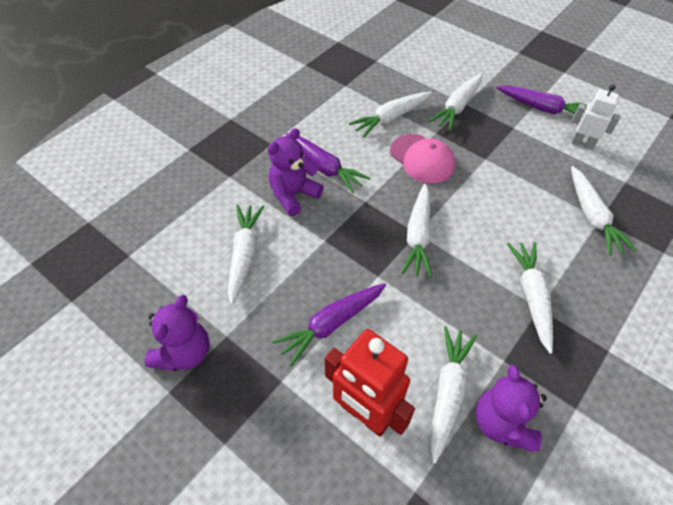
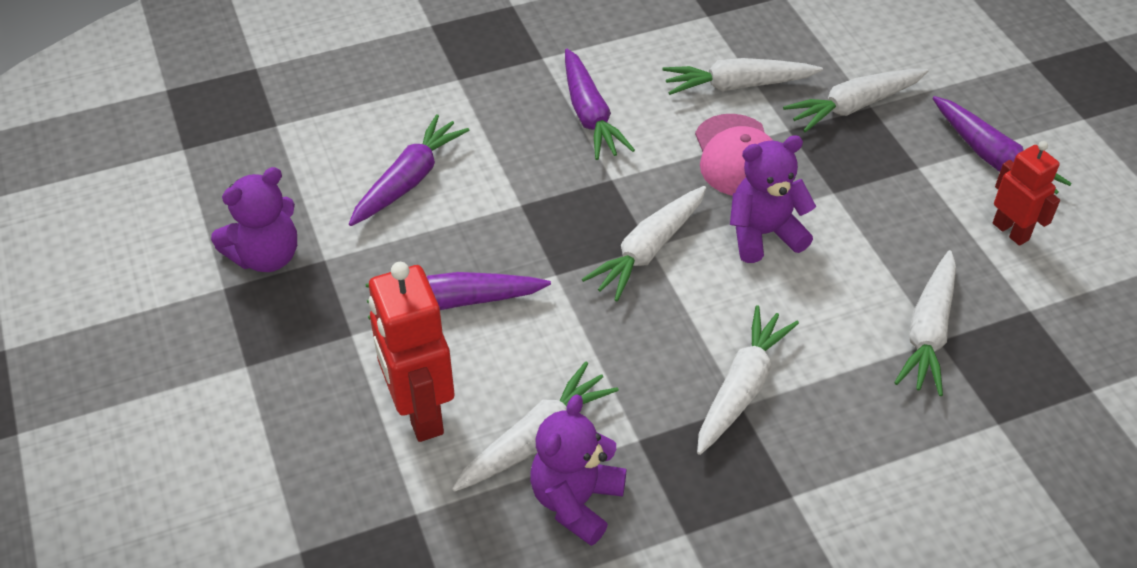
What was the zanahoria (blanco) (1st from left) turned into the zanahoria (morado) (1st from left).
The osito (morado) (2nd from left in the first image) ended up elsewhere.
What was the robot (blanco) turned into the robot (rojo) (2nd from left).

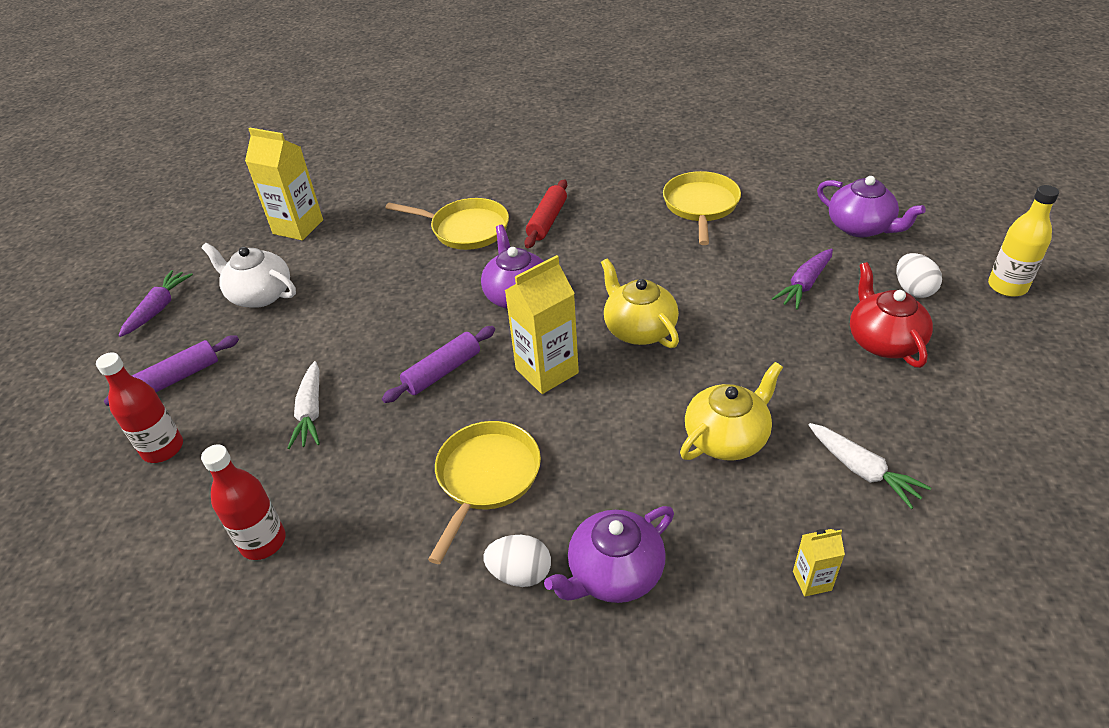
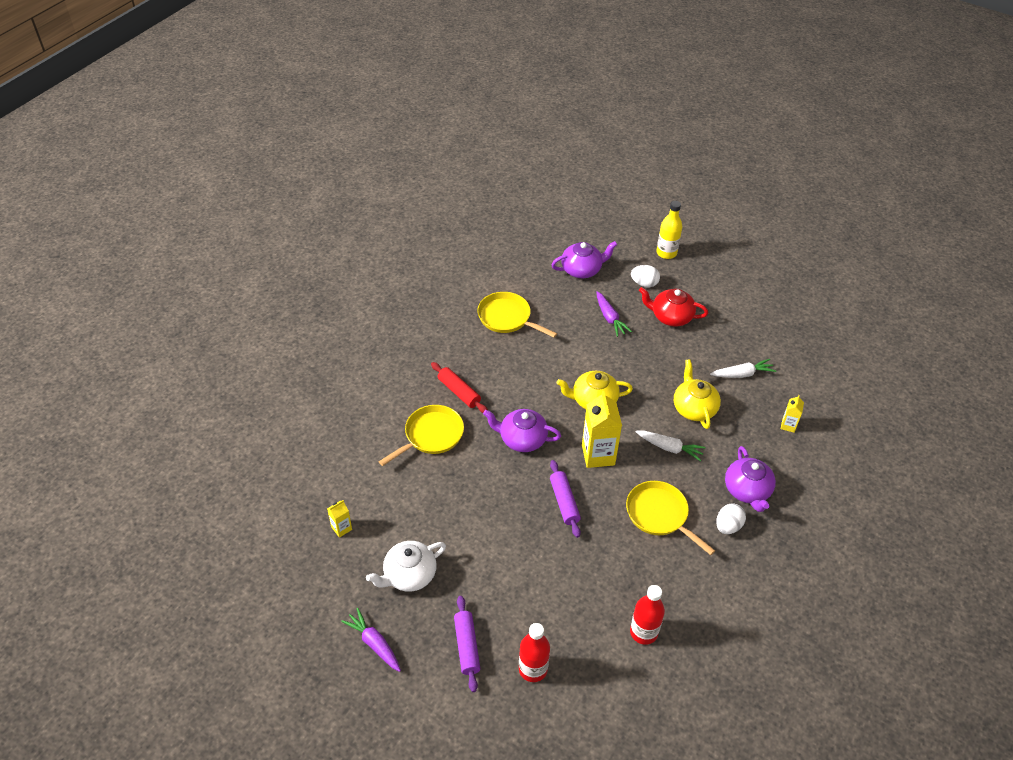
The size of the cartón de leche (amarillo) (1st from left) changed by a factor of 0.50.
The zanahoria (blanco) (1st from left) ended up elsewhere.

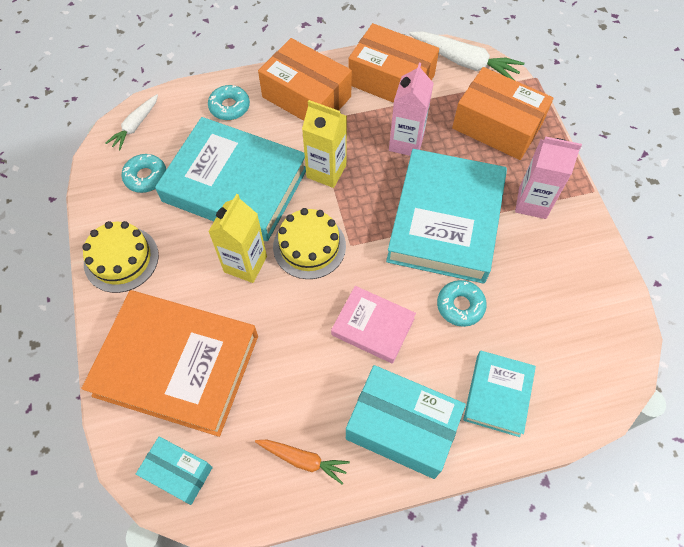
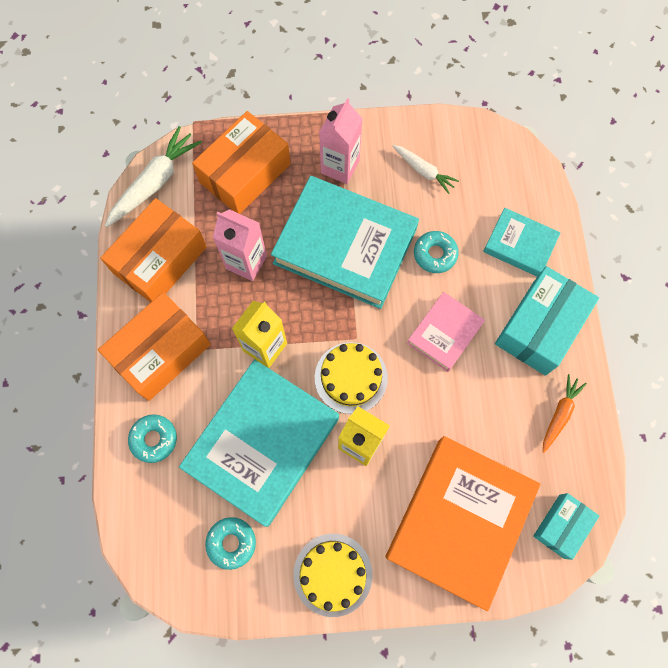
The zanahoria (blanco) (1st from left in the first image) ended up elsewhere.

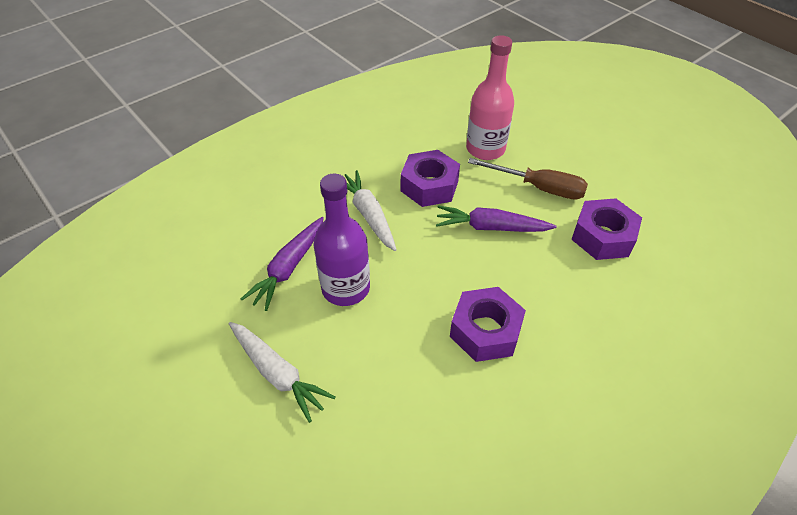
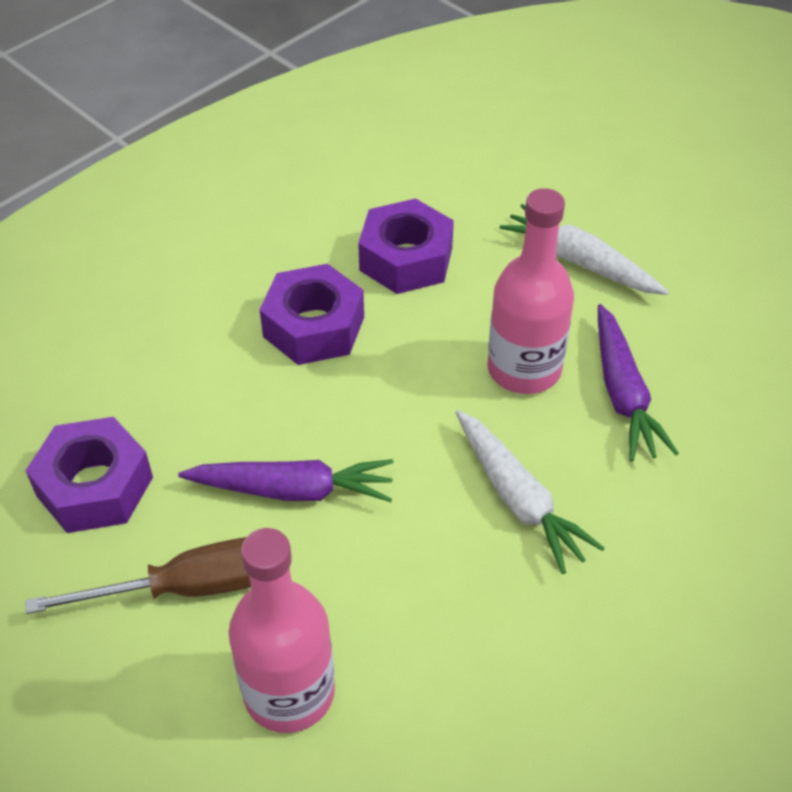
The zanahoria (morado) (1st from left in the first image) ended up facing another way, 150 degrees clockwise from before.
What was the botella (morado) turned into the botella (rosa) (2nd from left).
The tuerca (morado) (1st from left in the first image) ended up elsewhere.
The destornillador (marrón) ended up facing another way, 150 degrees clockwise from before.

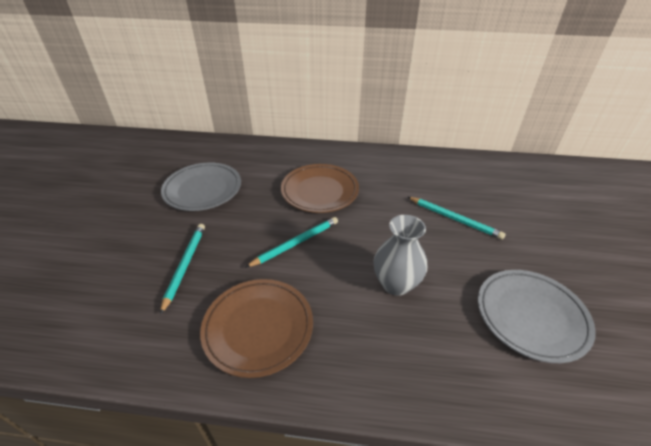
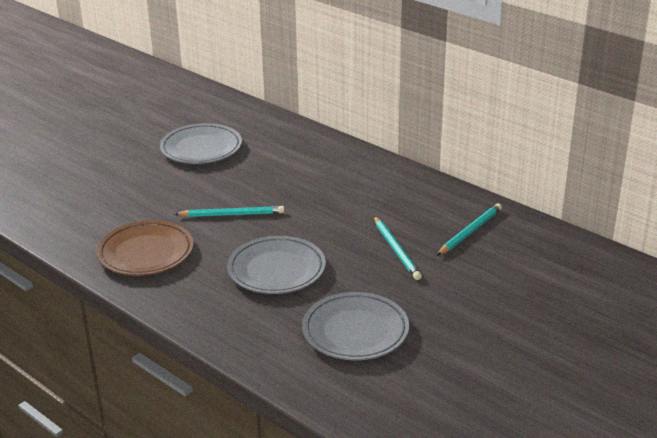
The lápiz (turquesa) (1st from left in the first image) ended up elsewhere.
The second view lost the plato (marrón) (2nd from left).
Where the florero (gris) stood, the plato (gris) (2nd from left) came to stand.

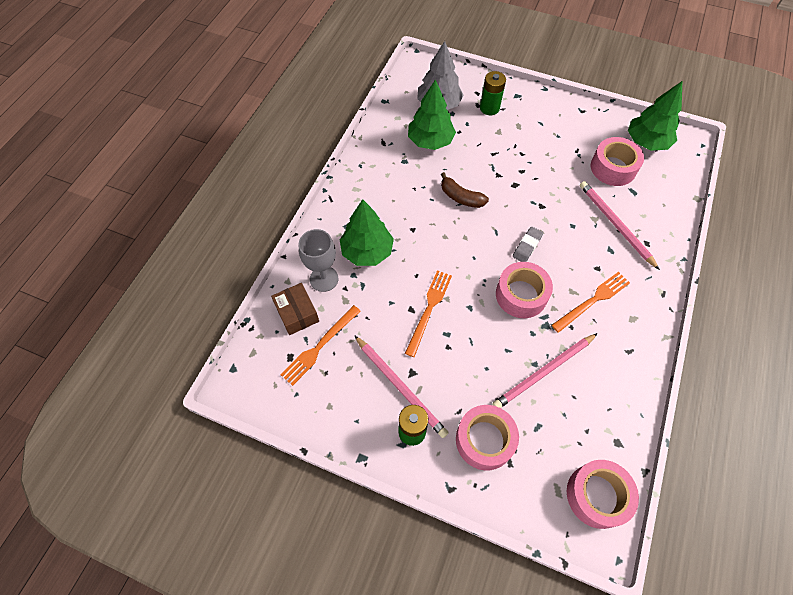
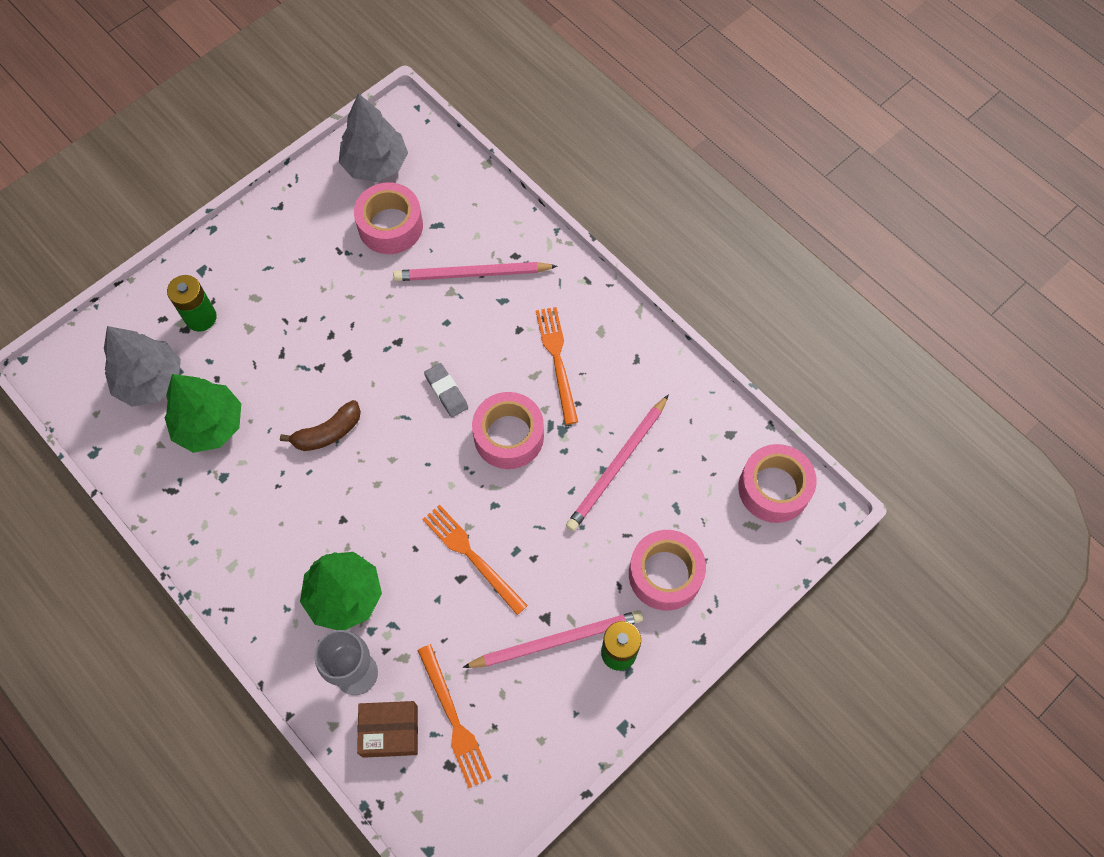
The lápiz (rosa) (2nd from left in the first image) ended up facing another way, 45 degrees clockwise from before.
What was the árbol (verde) (3rd from left) turned into the árbol (gris) (2nd from left).

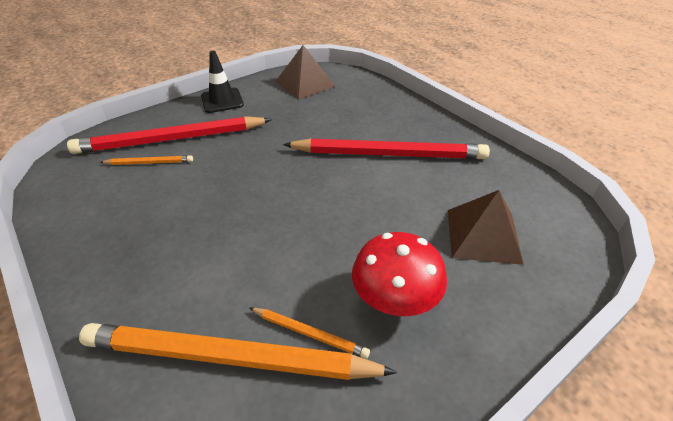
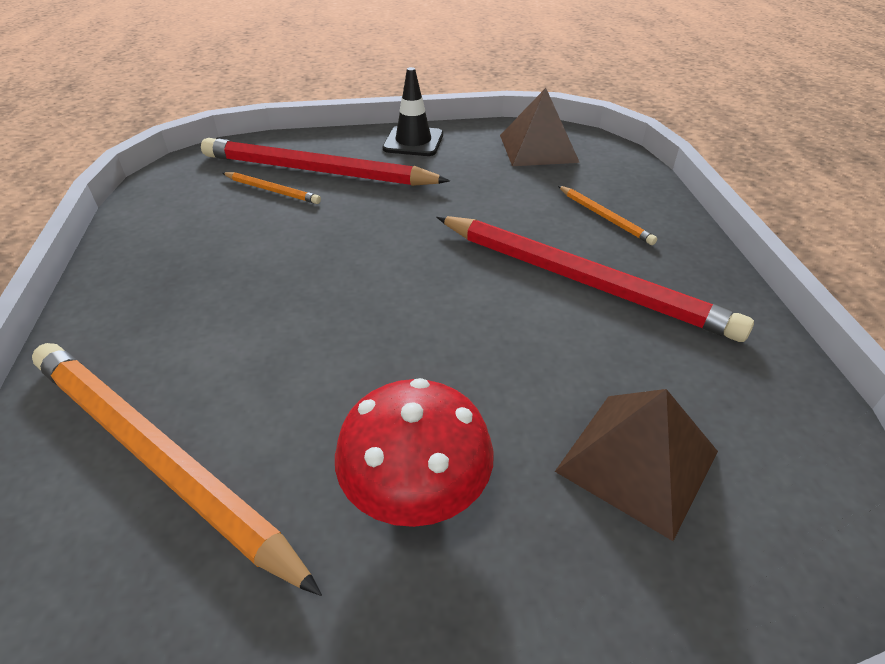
The lápiz (naranja) (3rd from left) ended up elsewhere.

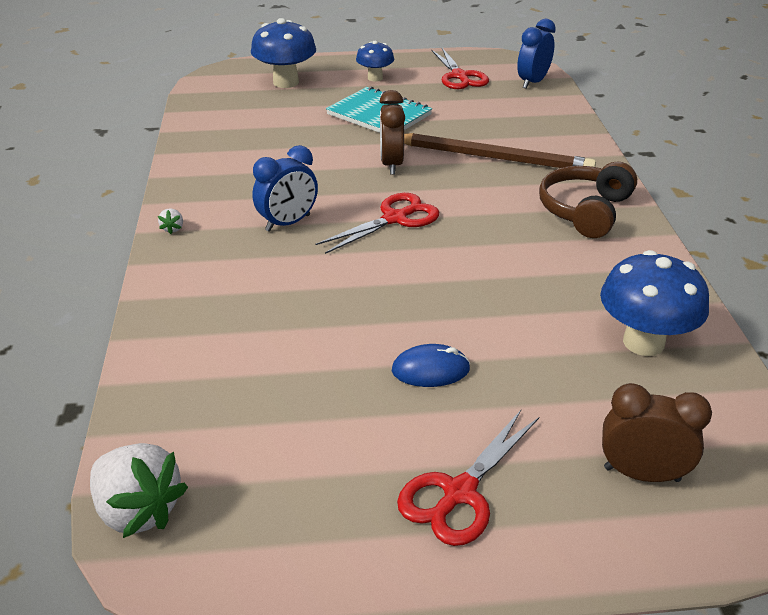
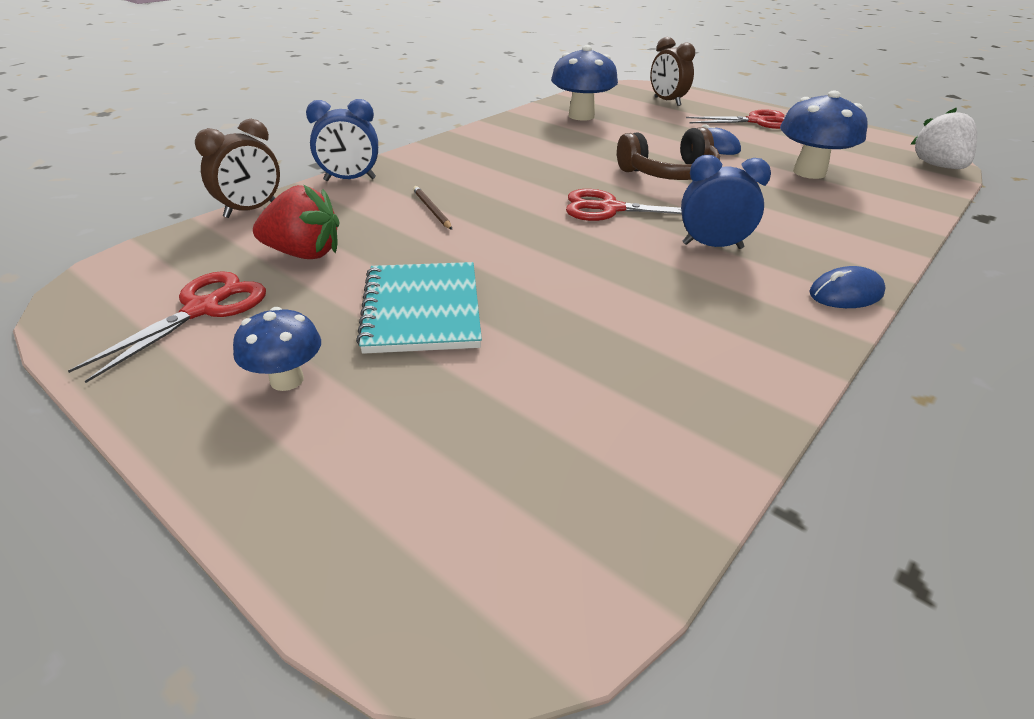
Where the fresa (blanco) (2nd from left) stood, the ratón (azul) (2nd from left) came to stand.
The seta (azul) (1st from left in the first image) ended up elsewhere.
The despertador (marrón) (1st from left) ended up elsewhere.
The size of the lápiz (marrón) changed by a factor of 0.41.
The despertador (azul) (2nd from left in the first image) ended up elsewhere.
The auriculares (marrón) ended up elsewhere.
The second view gained the fresa (rojo).

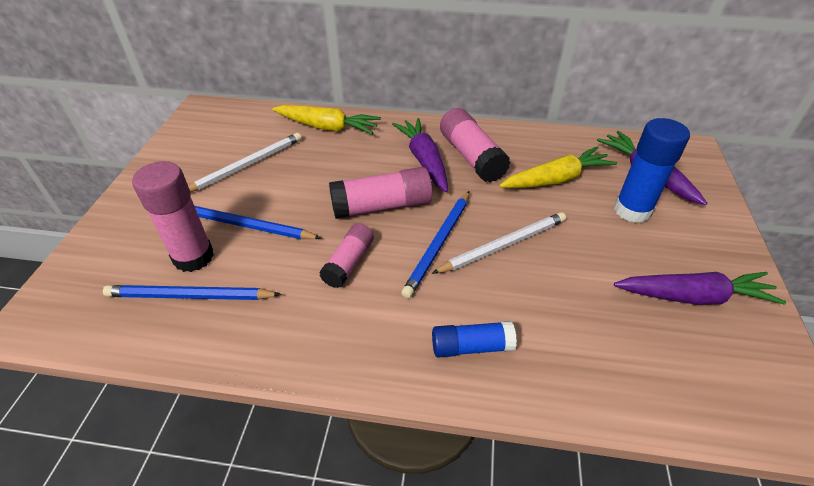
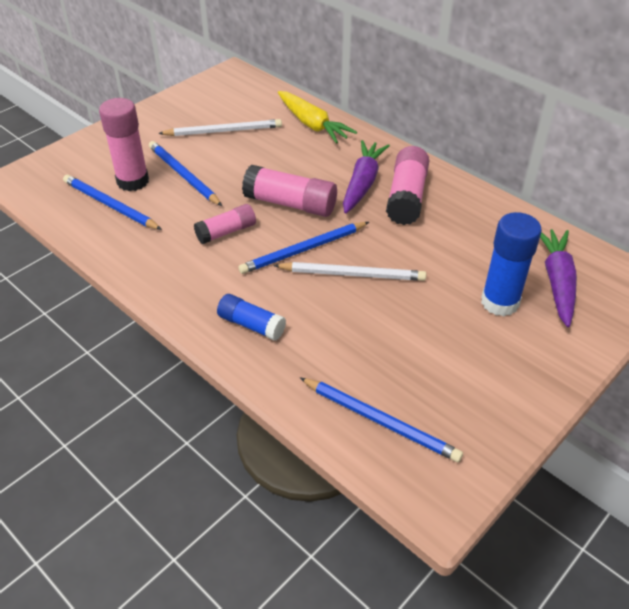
The second view lost the zanahoria (amarillo) (2nd from left).
The second view lost the zanahoria (morado) (3rd from left).
The second view gained the lápiz (azul) (4th from left).

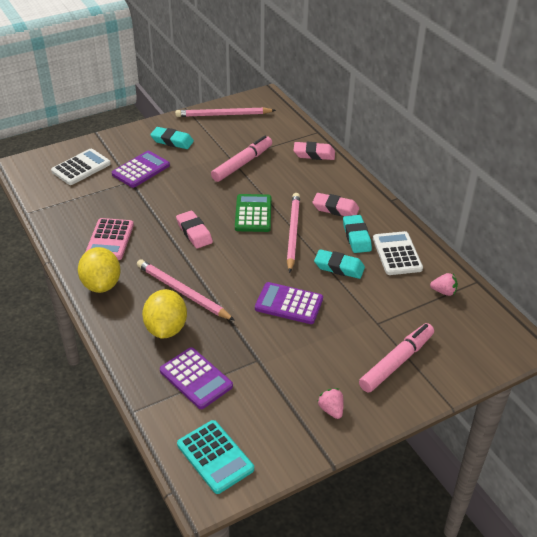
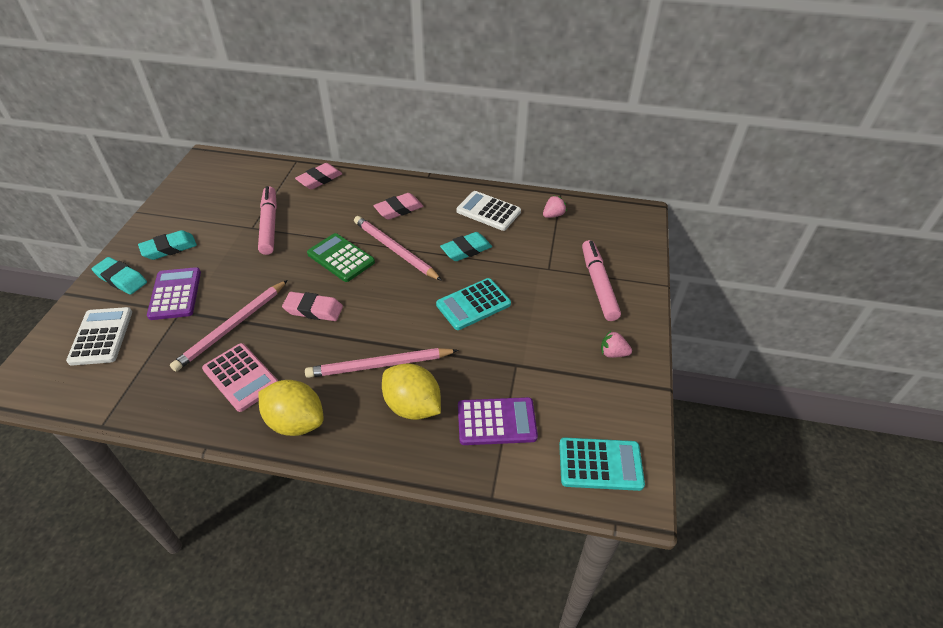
The lápiz (rosa) (2nd from left in the first image) ended up elsewhere.
What was the calculadora (morado) (3rd from left) turned into the calculadora (turquesa) (1st from left).
The goma de borrar (turquesa) (3rd from left in the first image) ended up elsewhere.

